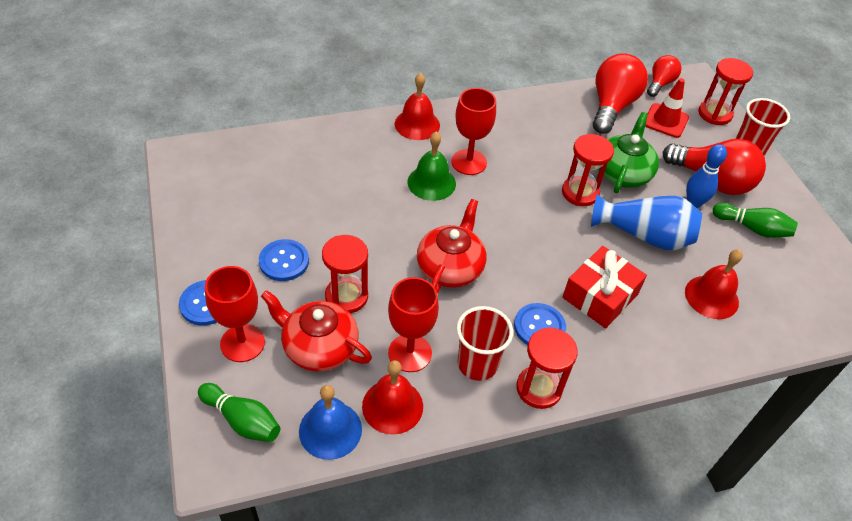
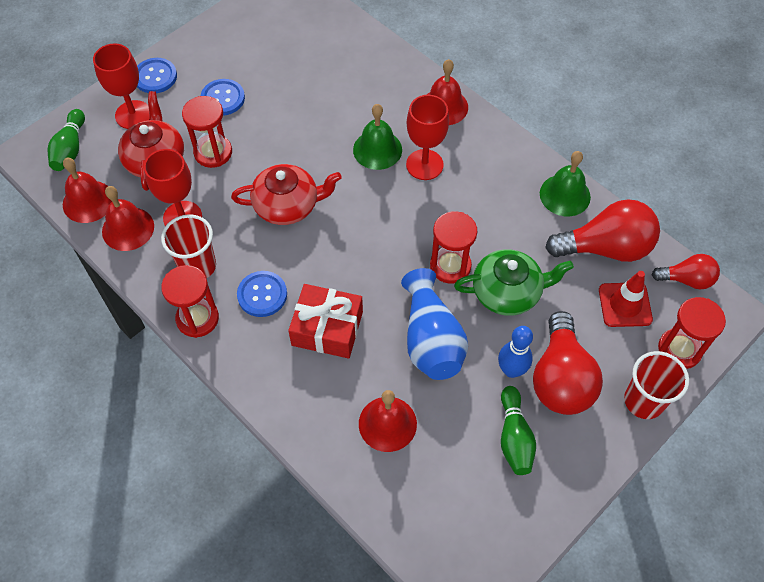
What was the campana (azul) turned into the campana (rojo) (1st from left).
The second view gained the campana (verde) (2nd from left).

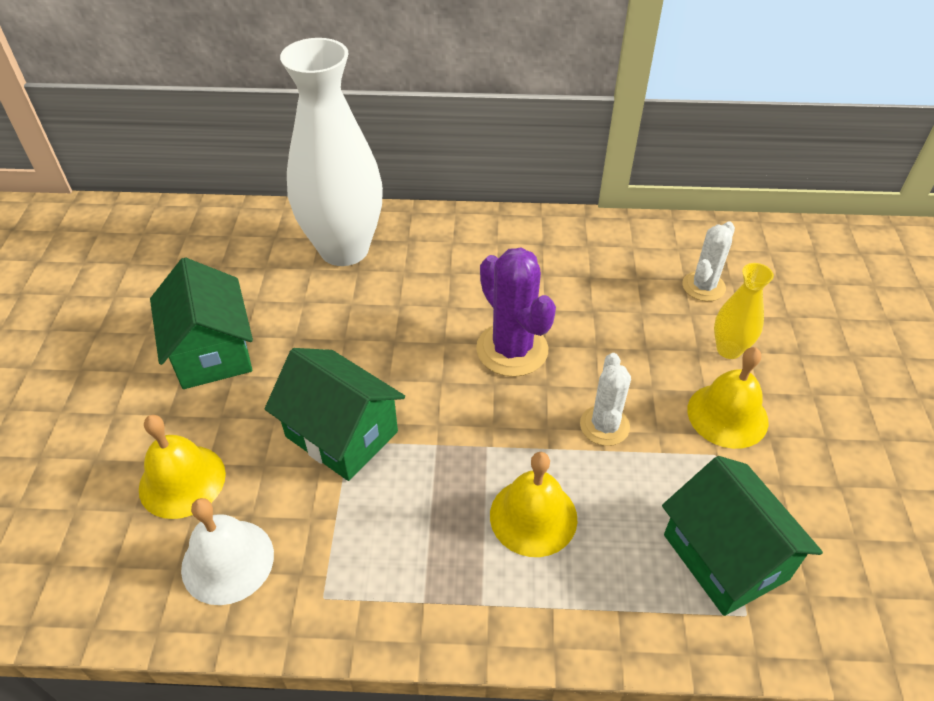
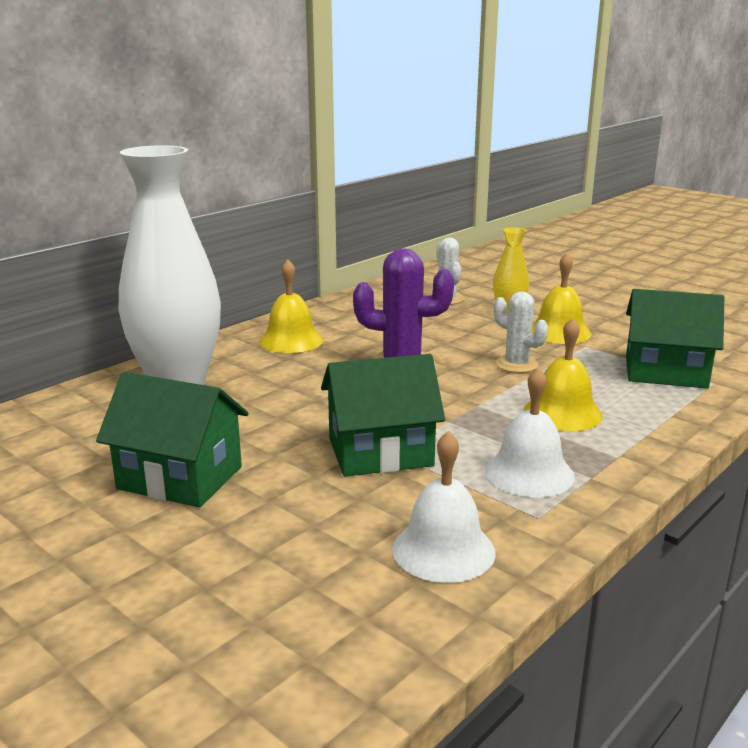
The campana (amarillo) (1st from left) ended up elsewhere.
The second view gained the campana (blanco) (2nd from left).

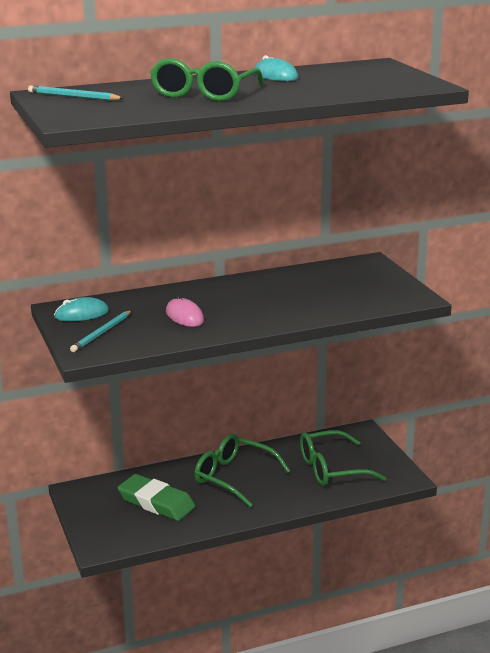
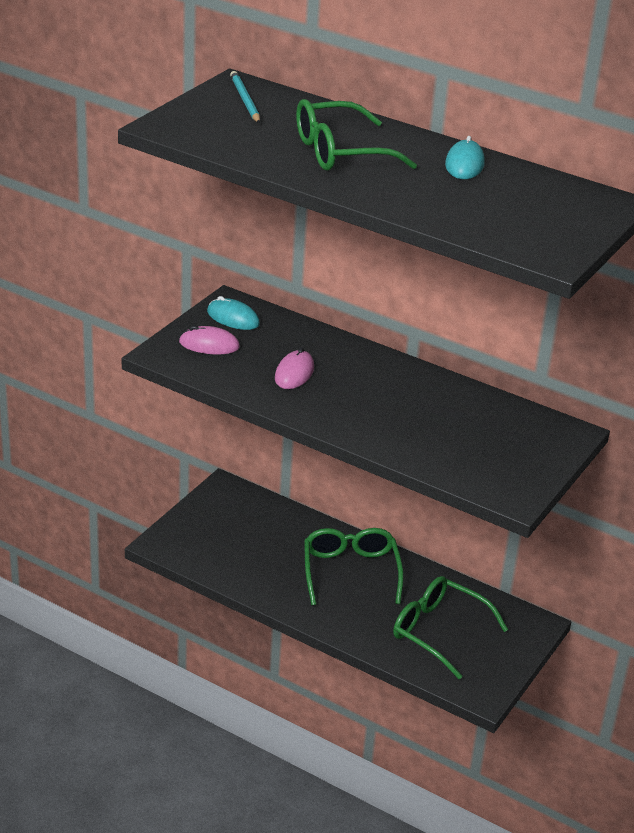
Where the lápiz (turquesa) (2nd from left) stood, the ratón (rosa) (1st from left) came to stand.
The second view lost the goma de borrar (verde).

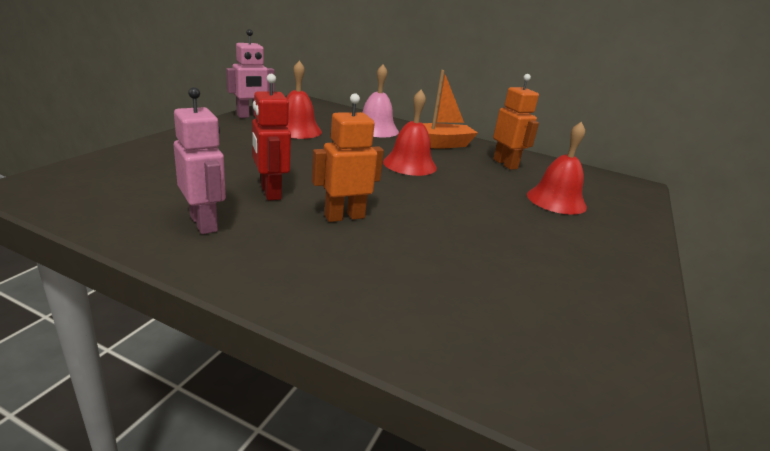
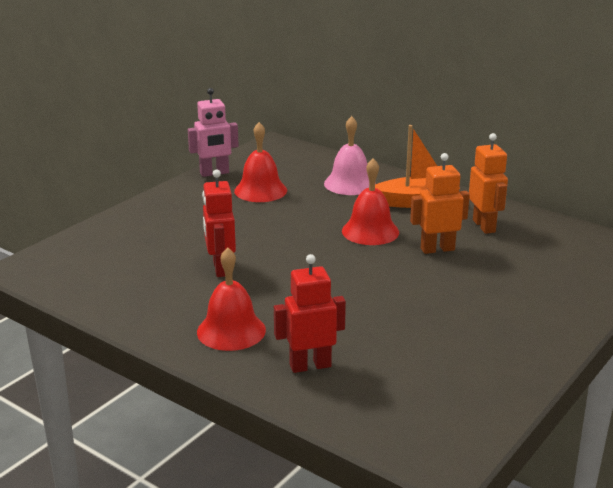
The second view lost the robot (rosa) (1st from left).
The robot (naranja) (1st from left) ended up elsewhere.
The campana (rojo) (3rd from left in the first image) ended up elsewhere.
The second view gained the robot (rojo) (2nd from left).

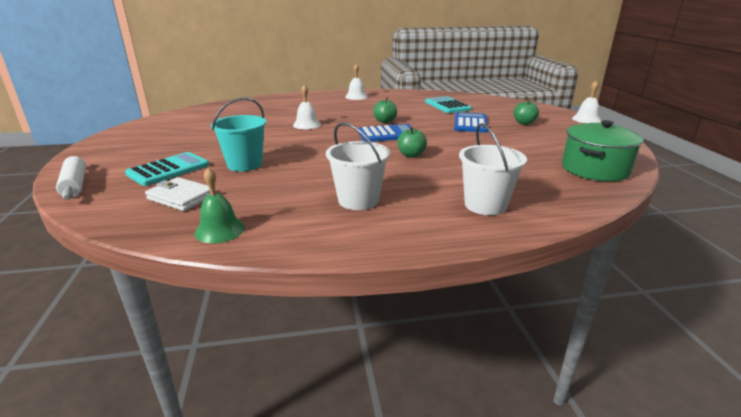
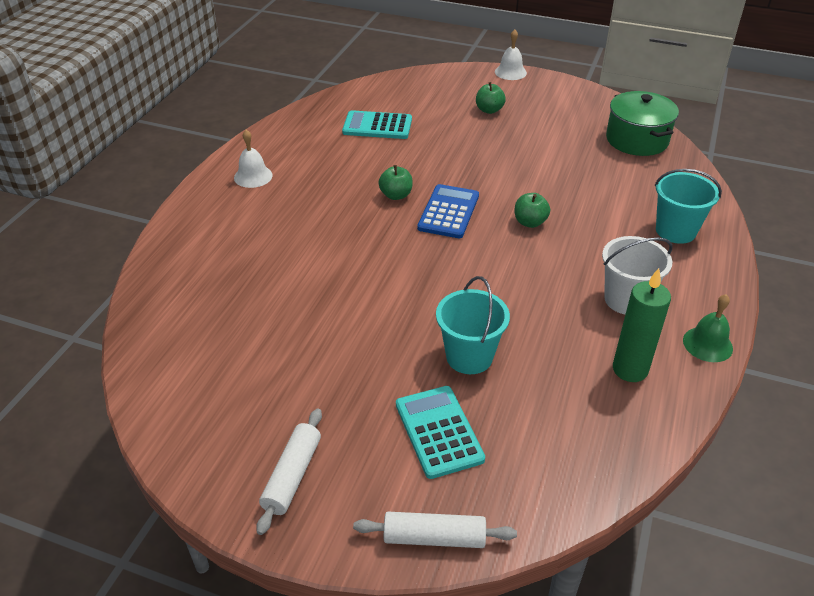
The second view lost the cartera (blanco).
The campana (verde) ended up elsewhere.
The second view lost the campana (blanco) (1st from left).
The second view lost the calculadora (azul) (2nd from left).
What was the balde (blanco) (2nd from left) turned into the balde (turquesa) (2nd from left).
The second view gained the rodillo (blanco) (1st from left).
The second view gained the vela (verde).

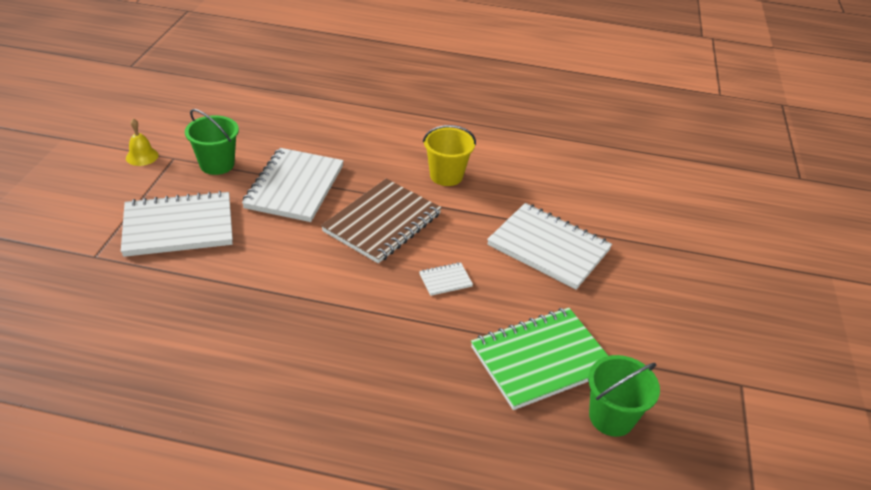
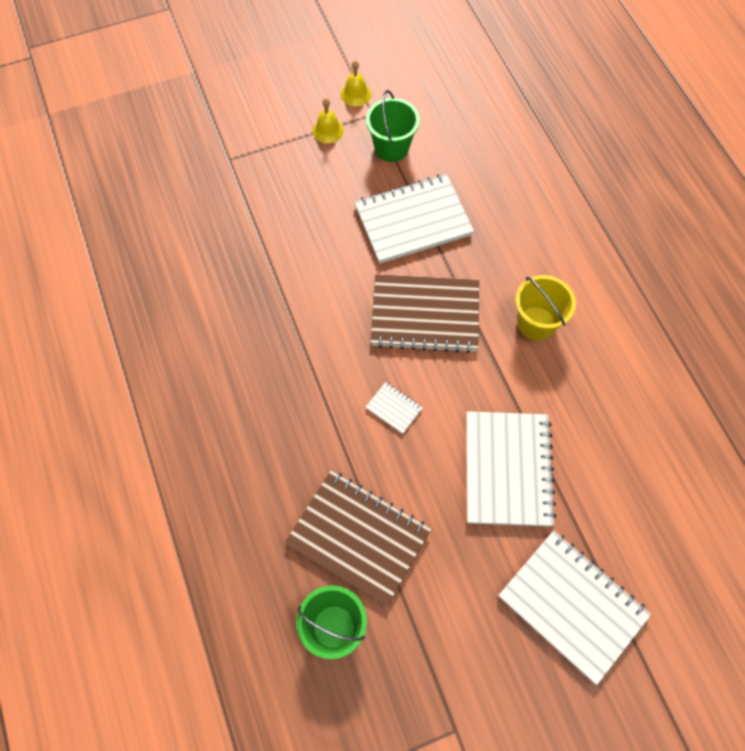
The cuaderno (blanco) (1st from left in the first image) ended up elsewhere.
What was the cuaderno (verde) turned into the cuaderno (marrón) (1st from left).
The second view gained the campana (amarillo) (1st from left).

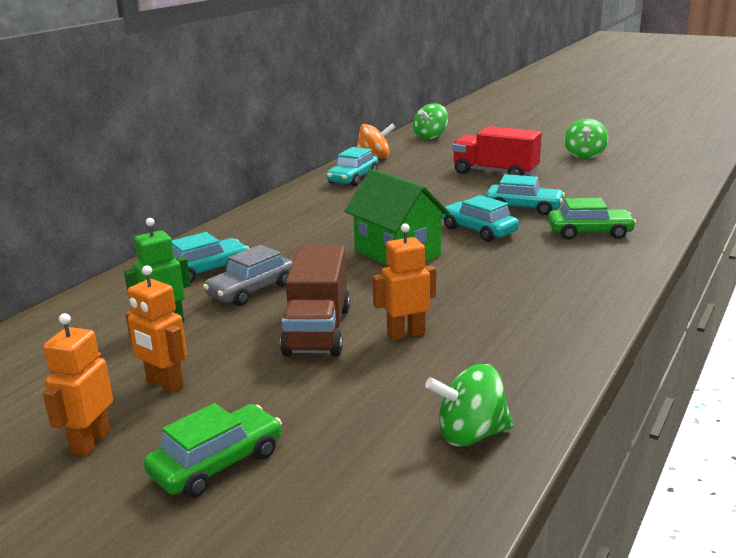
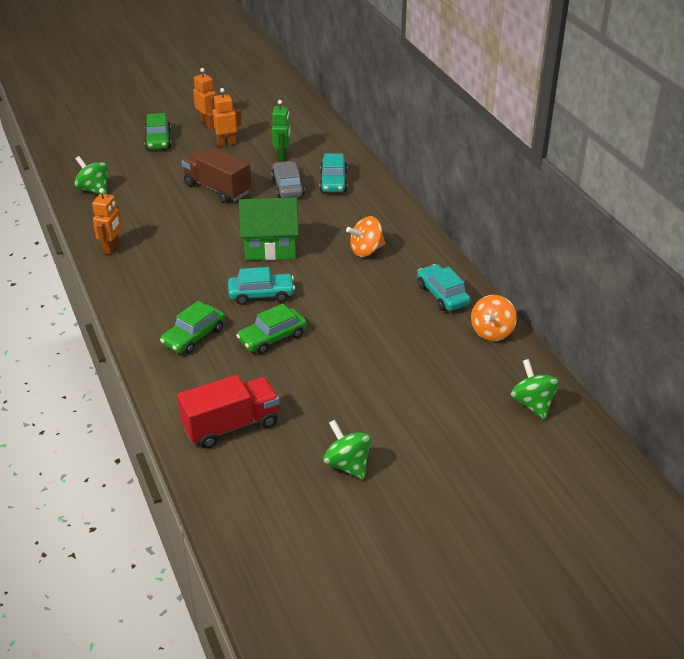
The robot (naranja) (3rd from left in the first image) ended up elsewhere.
The peonza (verde) (2nd from left in the first image) ended up facing another way, 75 degrees counterclockwise from before.
The camión (rojo) ended up elsewhere.
What was the coche (turquesa) (4th from left) turned into the coche (verde) (3rd from left).
The second view gained the peonza (naranja) (1st from left).

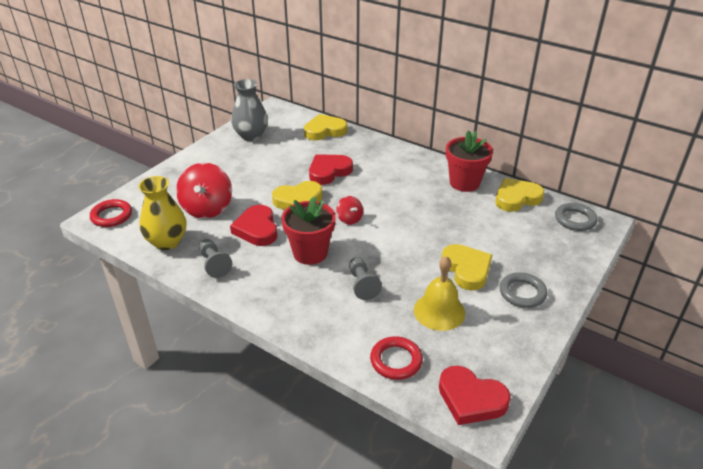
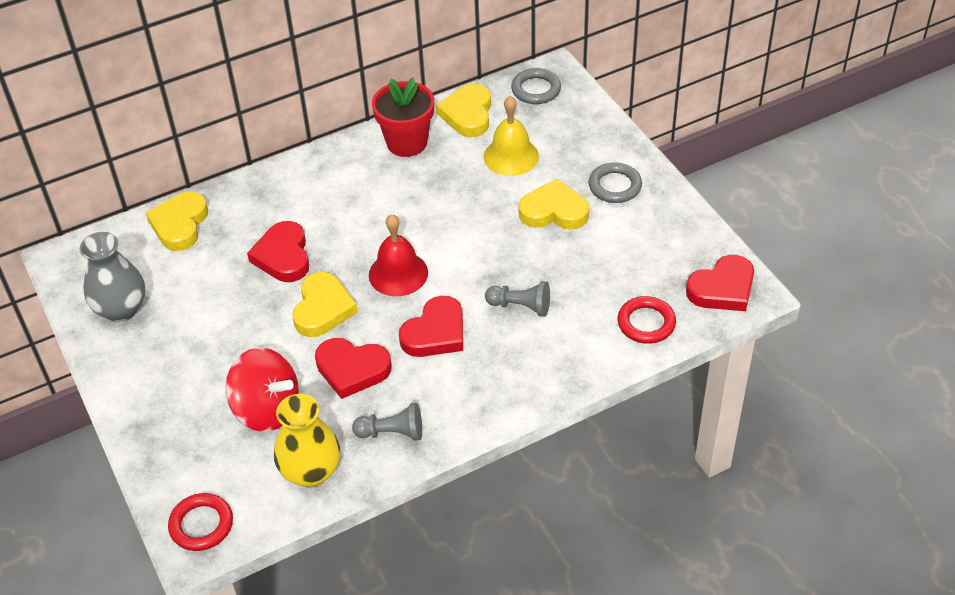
Where the maceta (rojo) (1st from left) stood, the corazón (rojo) (3rd from left) came to stand.
Where the peonza (rojo) (2nd from left) stood, the campana (rojo) came to stand.
The campana (amarillo) ended up elsewhere.

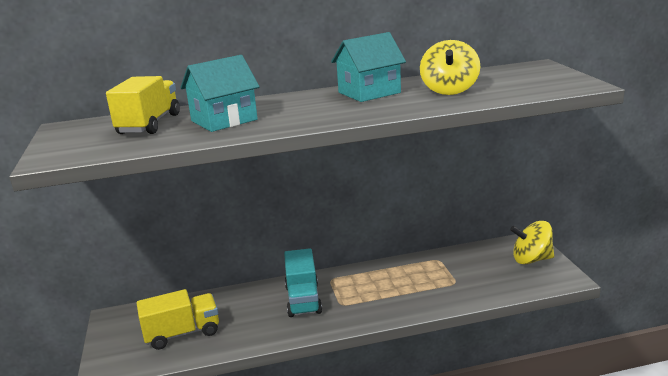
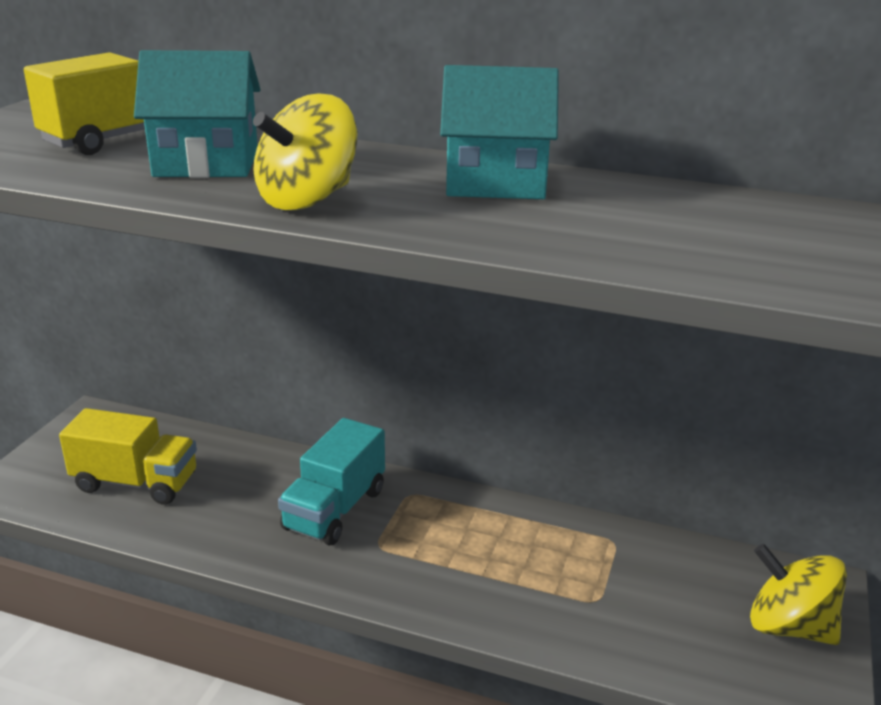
The peonza (amarillo) (1st from left) ended up elsewhere.

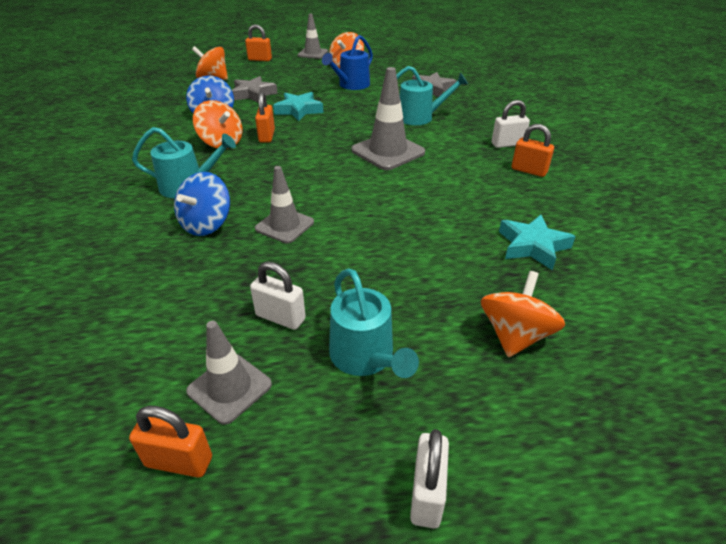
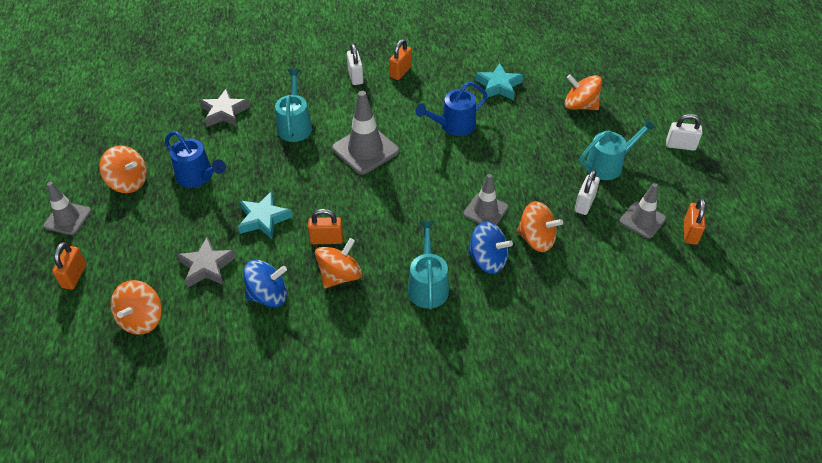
The second view gained the regadera (azul) (2nd from left).
The second view gained the peonza (naranja) (4th from left).

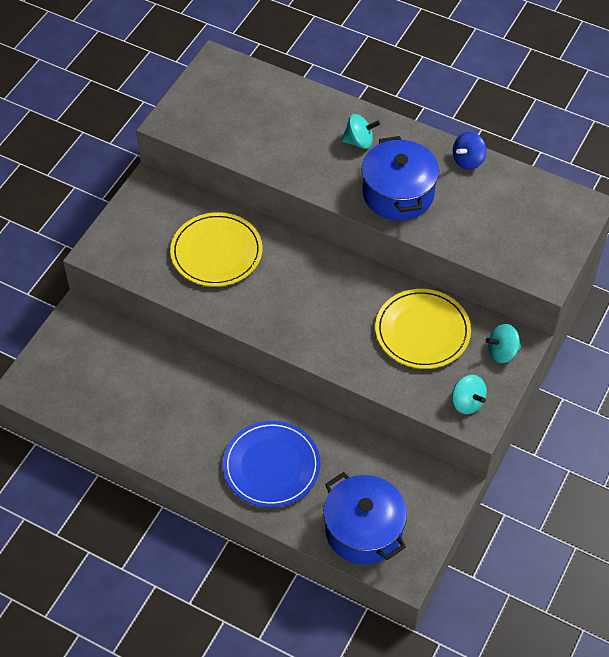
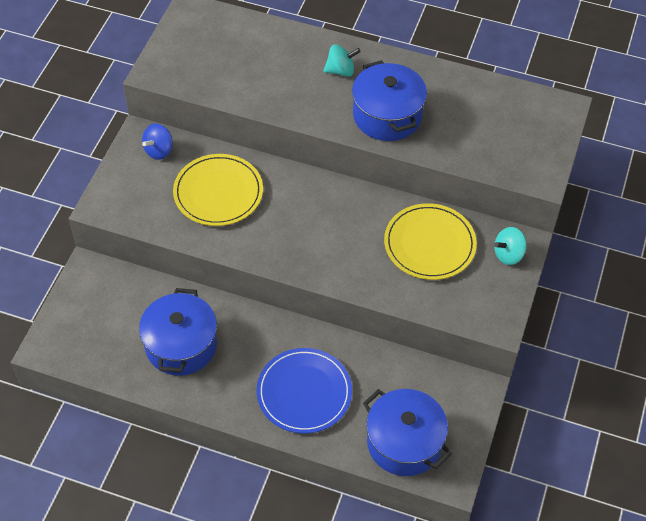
The second view lost the peonza (turquesa) (2nd from left).
The peonza (azul) ended up elsewhere.
The second view gained the olla (azul) (1st from left).

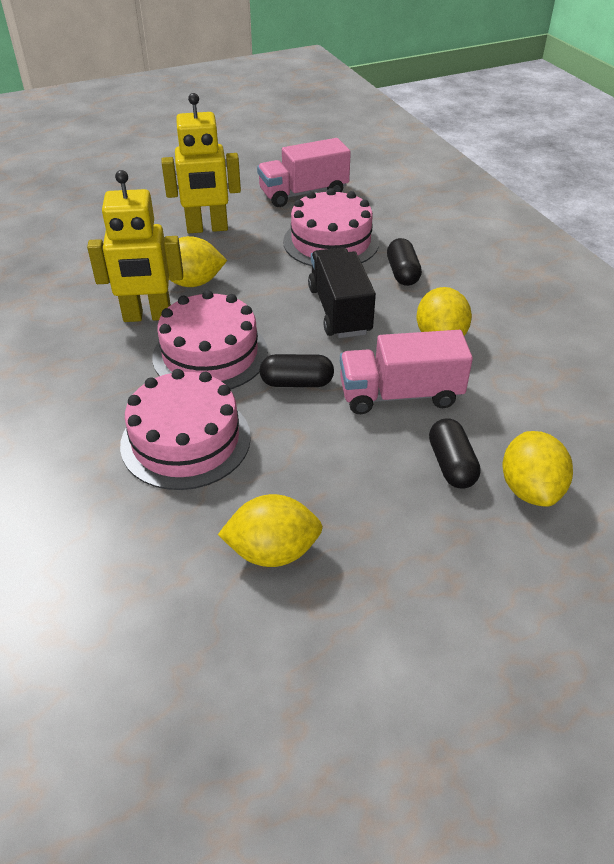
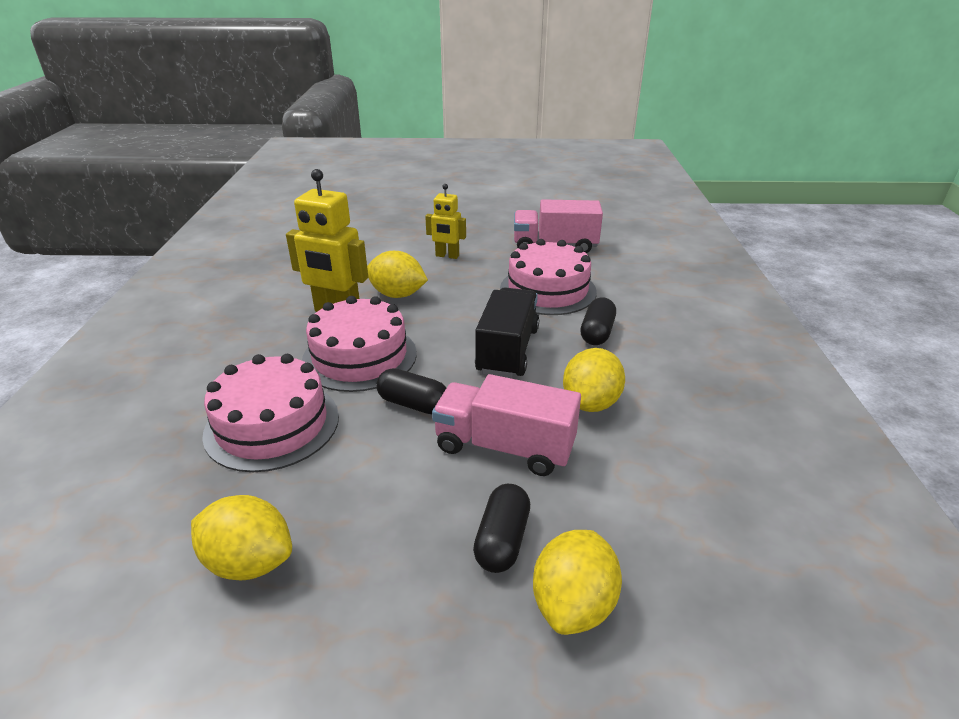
The size of the robot (amarillo) (2nd from left) changed by a factor of 0.60.

